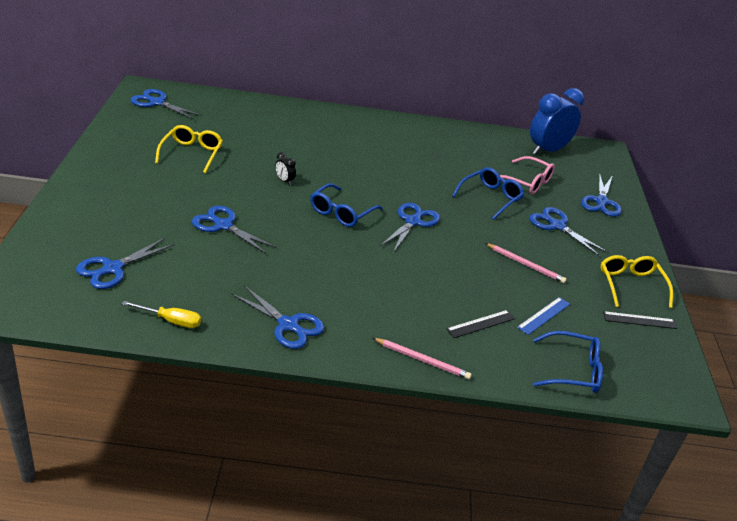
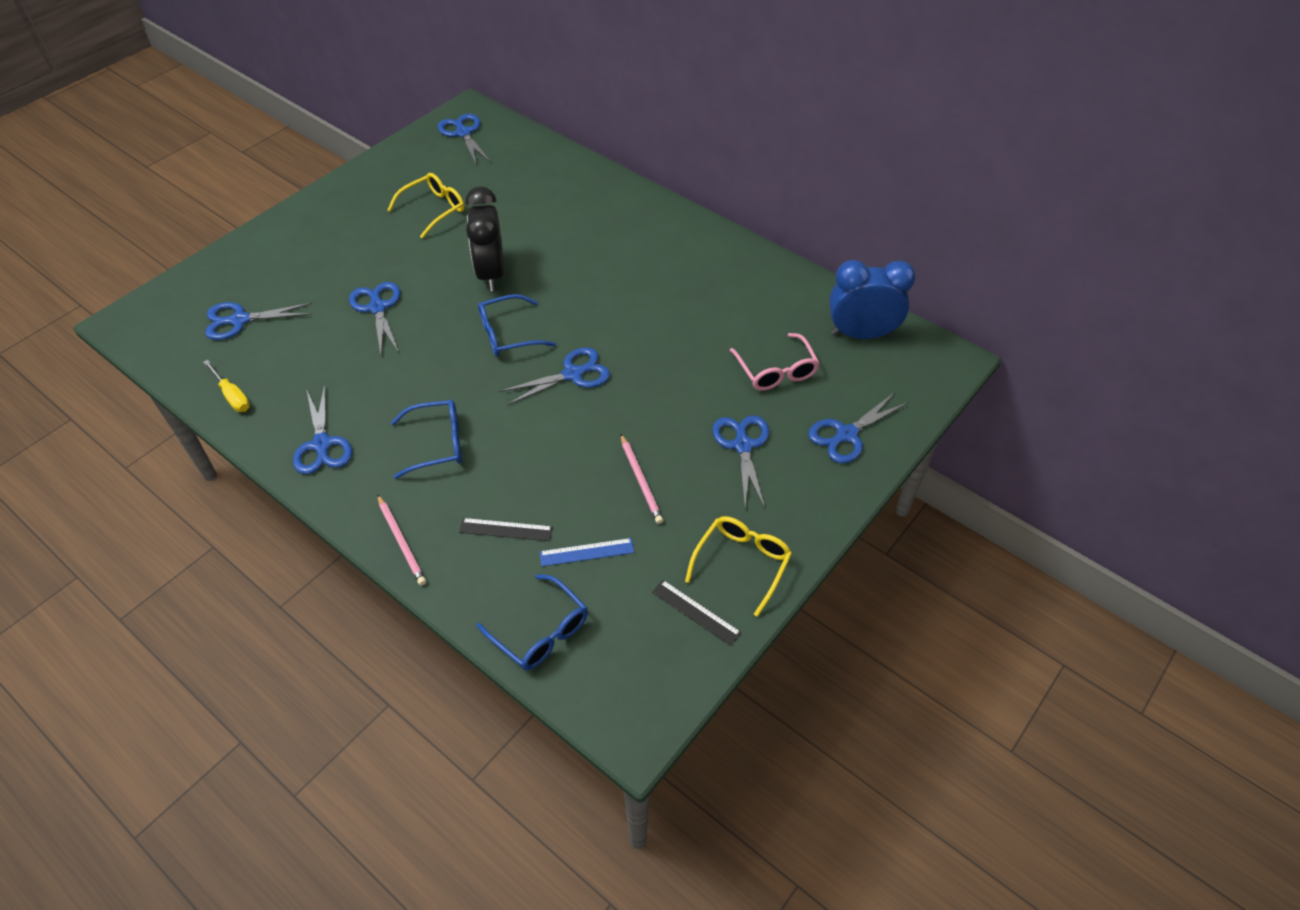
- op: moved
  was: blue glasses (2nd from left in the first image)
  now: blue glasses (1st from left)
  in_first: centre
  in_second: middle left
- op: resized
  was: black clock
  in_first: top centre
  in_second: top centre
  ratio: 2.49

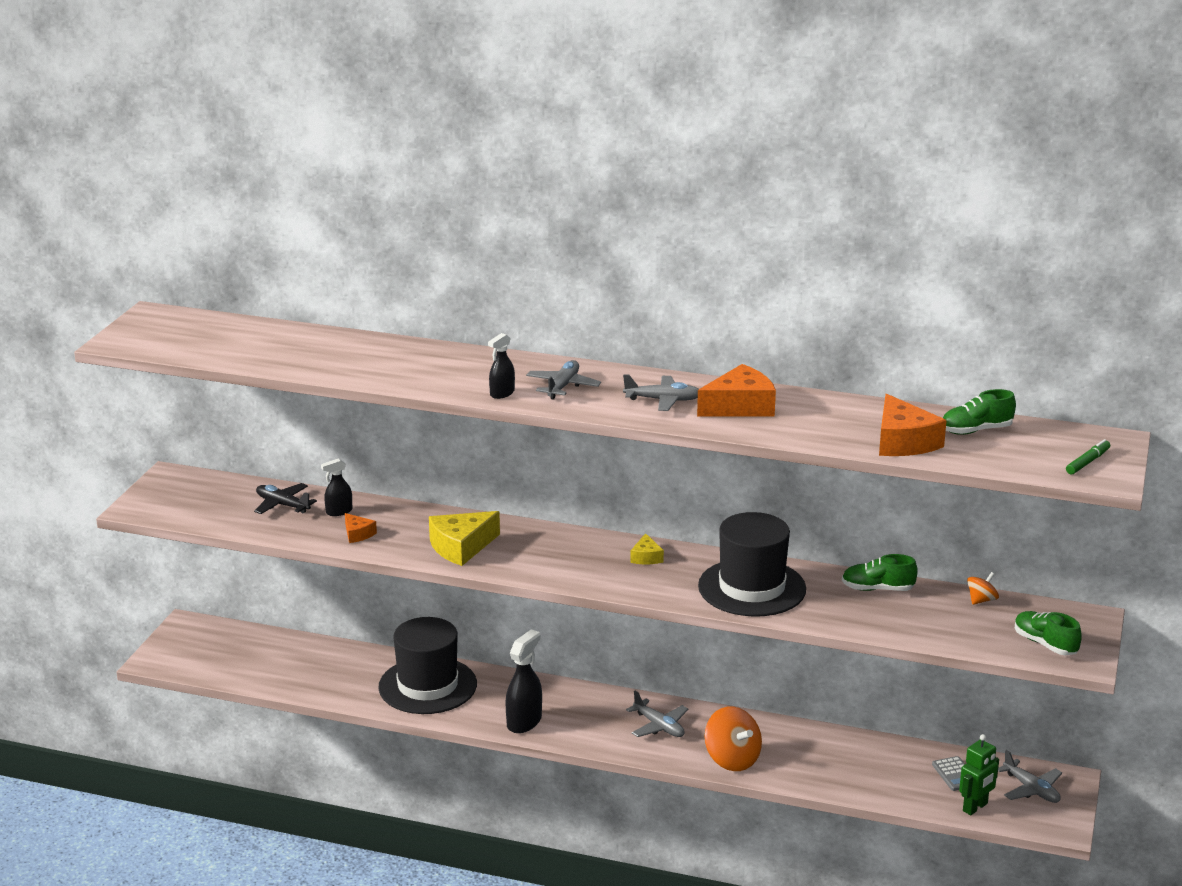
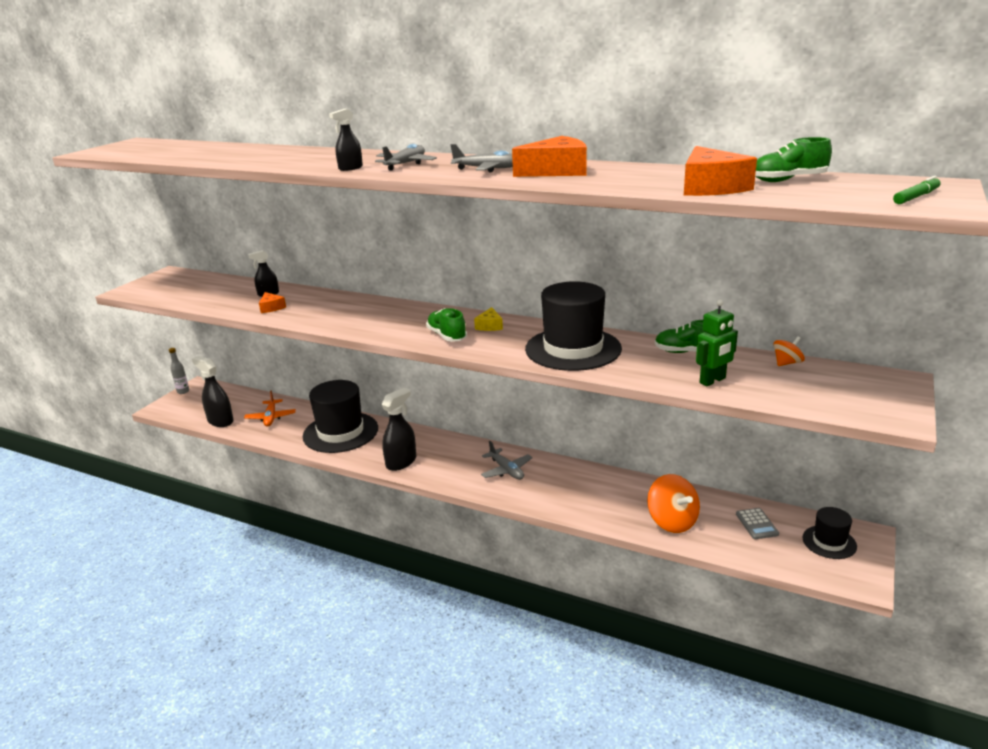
- op: added
  now: grey bottle
  in_second: middle left
- op: added
  now: black spray bottle (1st from left)
  in_second: middle left
- op: added
  now: orange plane
  in_second: middle left
- op: moved
  was: green shoe (3rd from left in the first image)
  now: green shoe (1st from left)
  in_first: bottom right
  in_second: centre
- op: moved
  was: orange spinning top (1st from left)
  in_first: bottom centre
  in_second: bottom right
- op: moved
  was: green robot
  in_first: bottom right
  in_second: middle right
- op: replaced
  was: grey plane (4th from left)
  now: black hat (3rd from left)
  in_first: bottom right
  in_second: bottom right
- op: removed
  was: black plane
  in_first: middle left
- op: removed
  was: yellow cheese (1st from left)
  in_first: centre

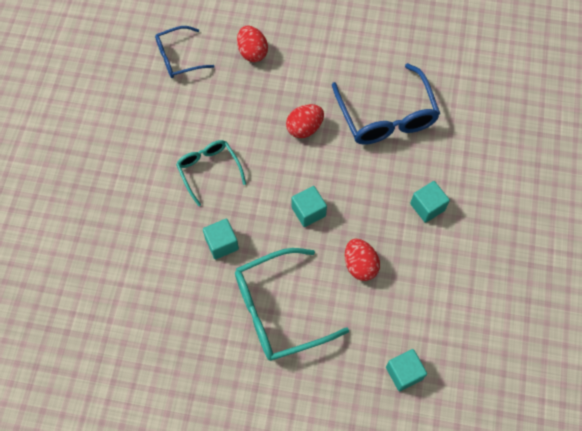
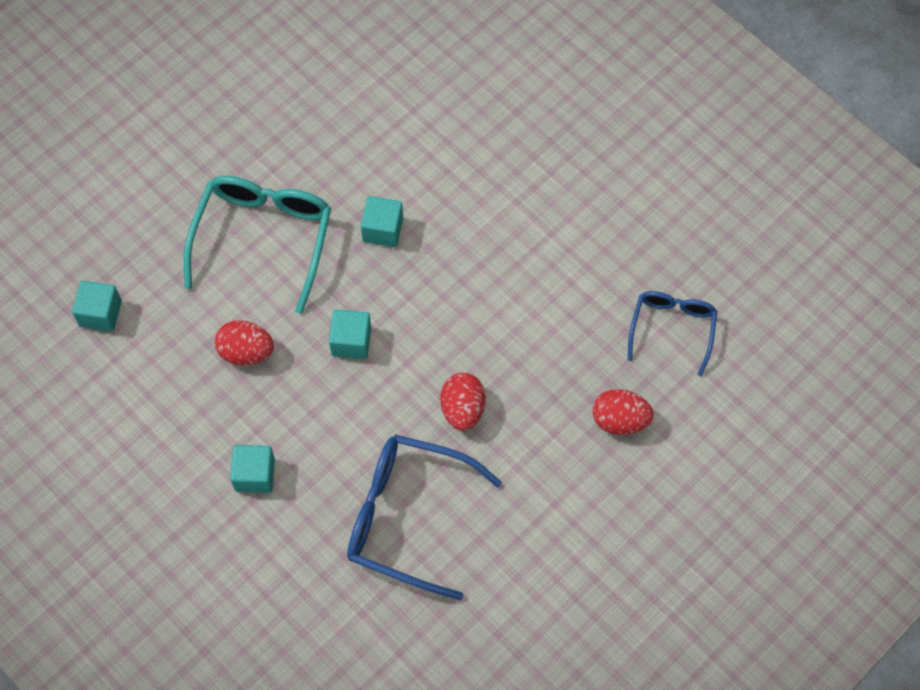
- op: removed
  was: turquoise glasses (1st from left)
  in_first: centre

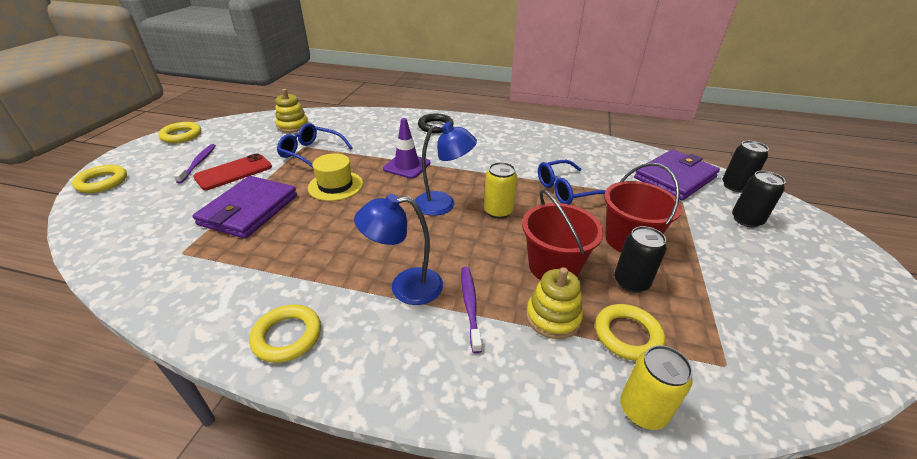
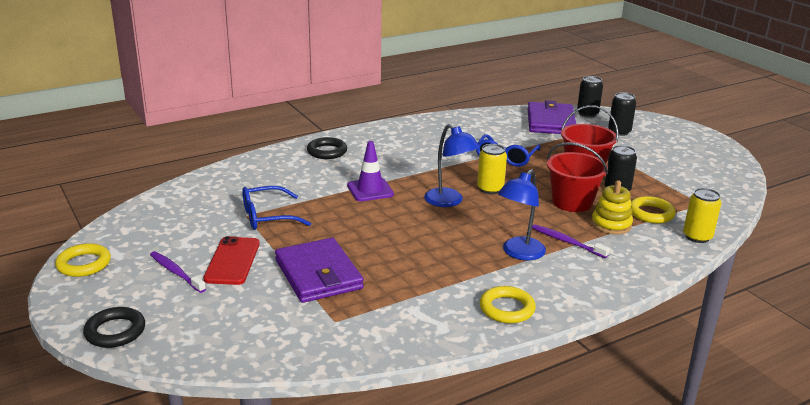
- op: recoloured
  was: yellow ring (1st from left)
  now: black ring (1st from left)
  in_first: middle left
  in_second: bottom left
- op: turned
  was: blue lamp (2nd from left in the first image)
  in_first: centre
  in_second: centre
  clockwise: 90
- op: removed
  was: yellow stacking toy (1st from left)
  in_first: top left
- op: removed
  was: yellow hat
  in_first: centre

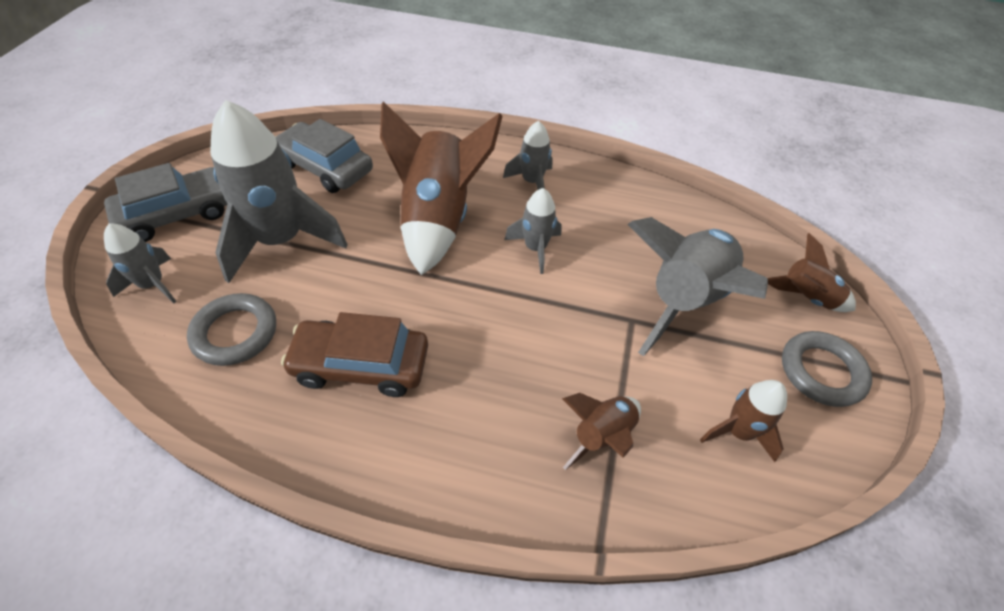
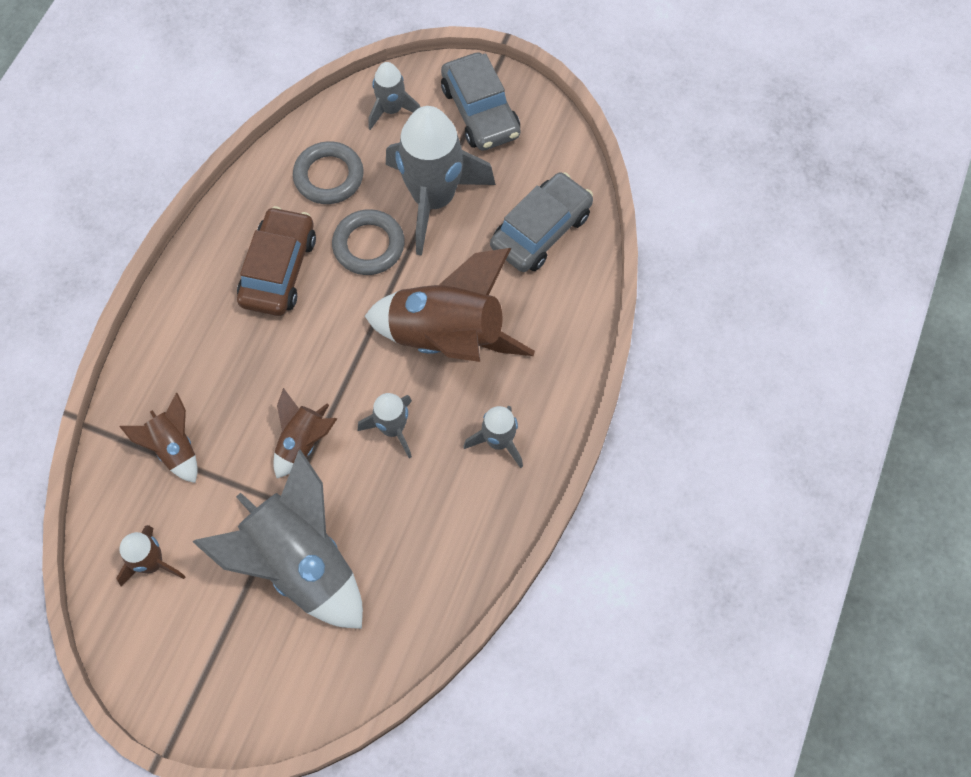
- op: moved
  was: brown rocket (4th from left in the first image)
  now: brown rocket (3rd from left)
  in_first: middle right
  in_second: middle left
- op: moved
  was: grey ring (2nd from left)
  in_first: middle right
  in_second: top centre

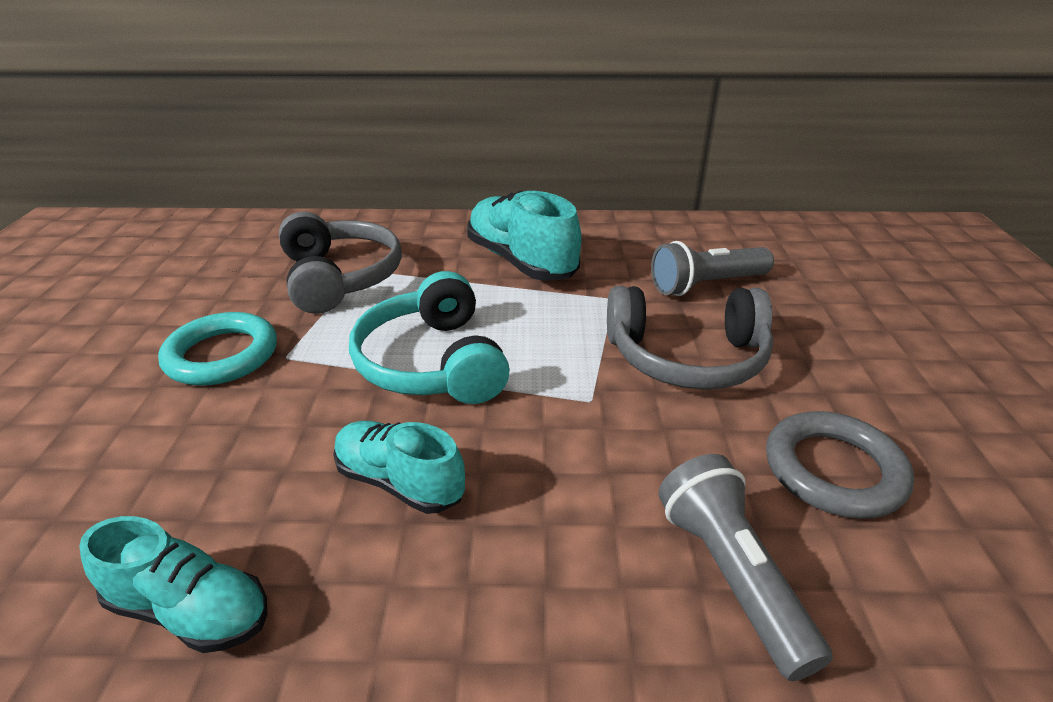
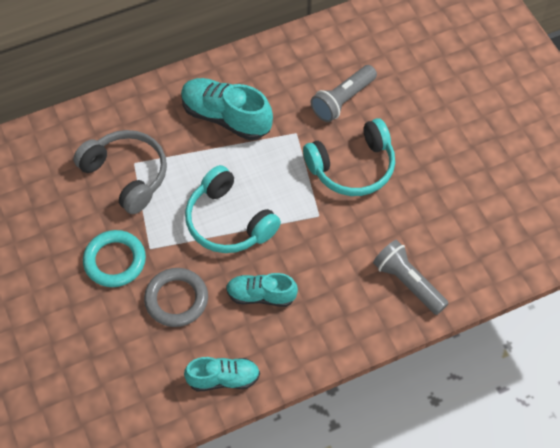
- op: moved
  was: grey ring
  in_first: middle right
  in_second: middle left
- op: recoloured
  was: grey headphones (2nd from left)
  now: turquoise headphones (2nd from left)
  in_first: centre
  in_second: centre

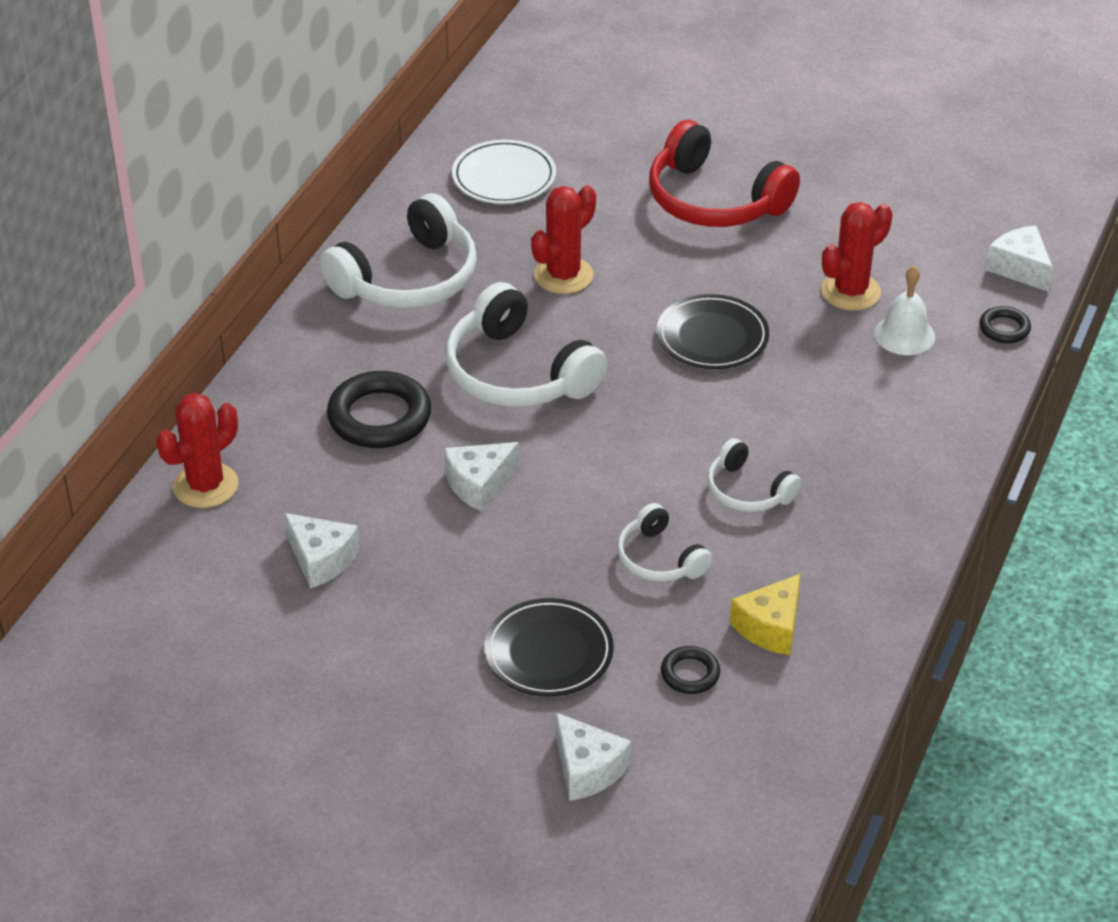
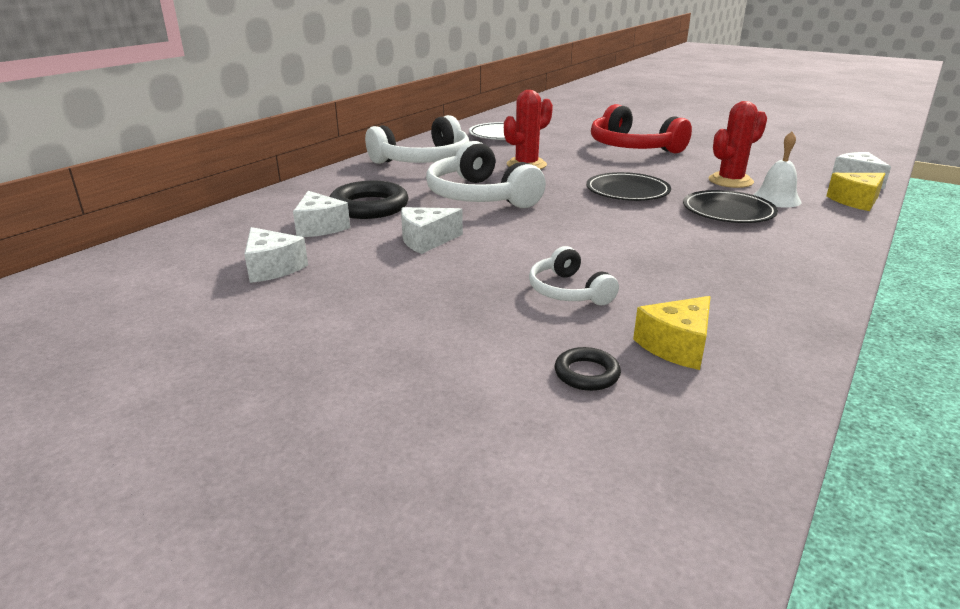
- op: moved
  was: white cheese (3rd from left in the first image)
  now: white cheese (2nd from left)
  in_first: bottom centre
  in_second: centre
- op: moved
  was: black plate (1st from left in the first image)
  now: black plate (2nd from left)
  in_first: bottom centre
  in_second: middle right
- op: replaced
  was: black ring (3rd from left)
  now: yellow cheese (2nd from left)
  in_first: middle right
  in_second: top right
- op: removed
  was: red cactus (1st from left)
  in_first: middle left
- op: removed
  was: white headphones (4th from left)
  in_first: middle right

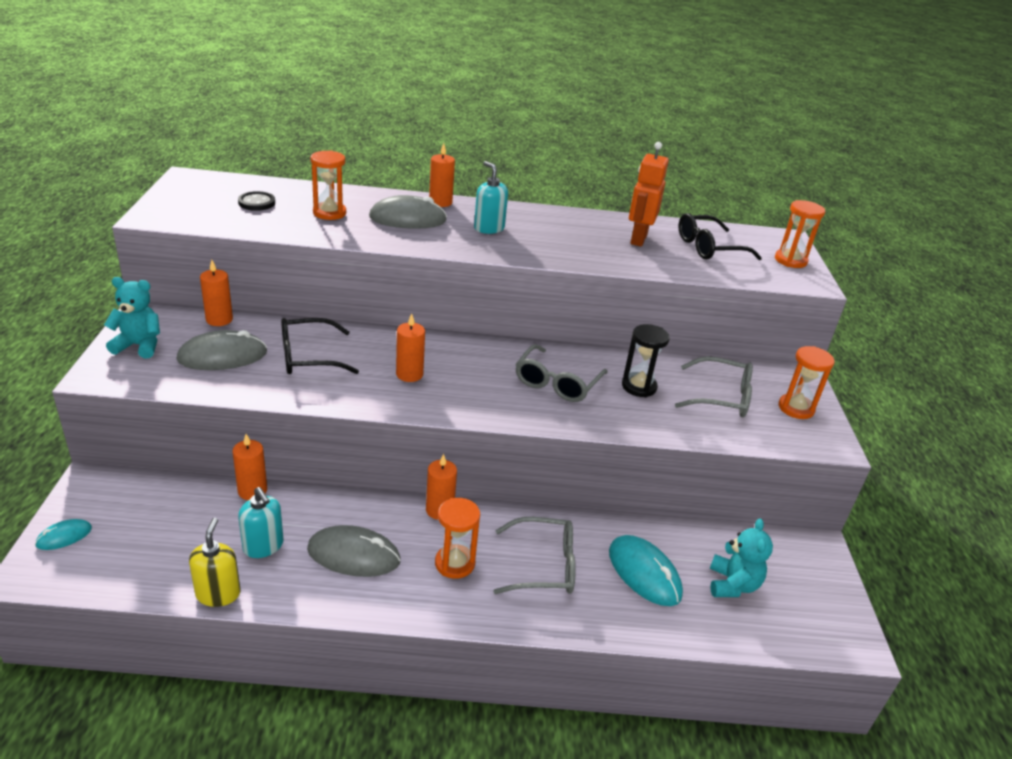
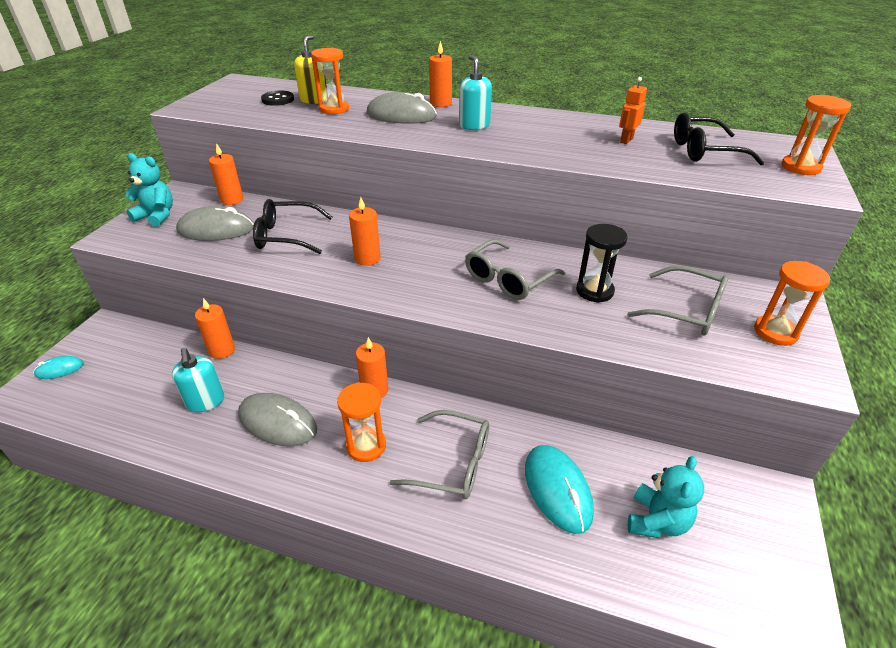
- op: moved
  was: yellow soap dispenser
  in_first: bottom left
  in_second: top centre
- op: resized
  was: orange robot
  in_first: top centre
  in_second: top right
  ratio: 0.59

